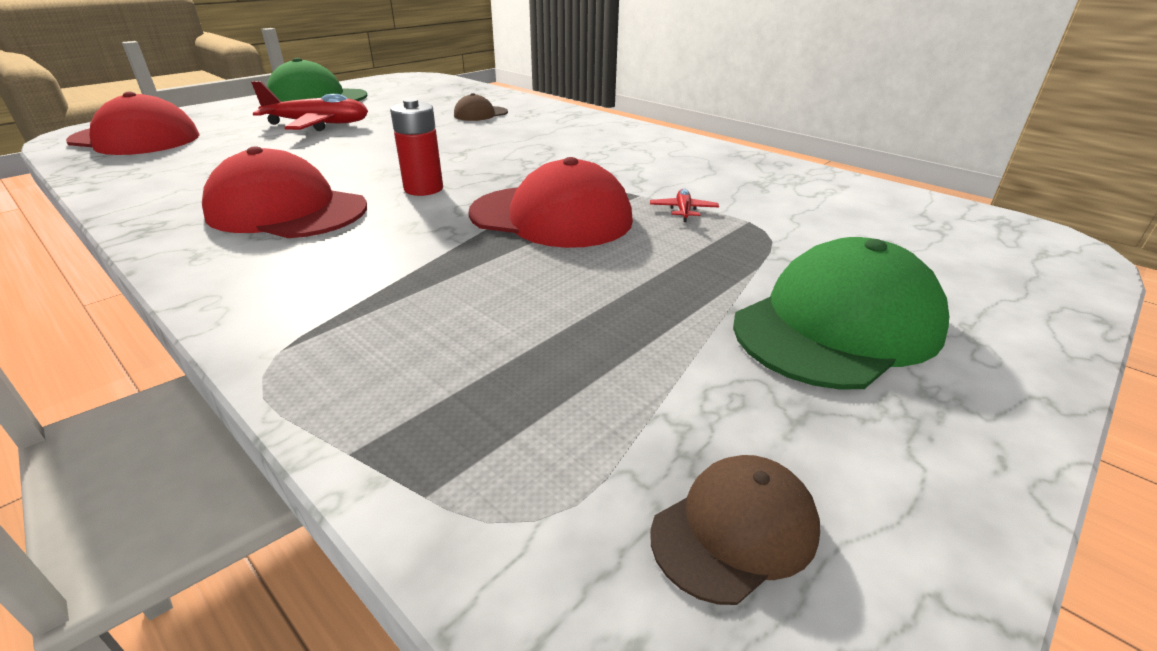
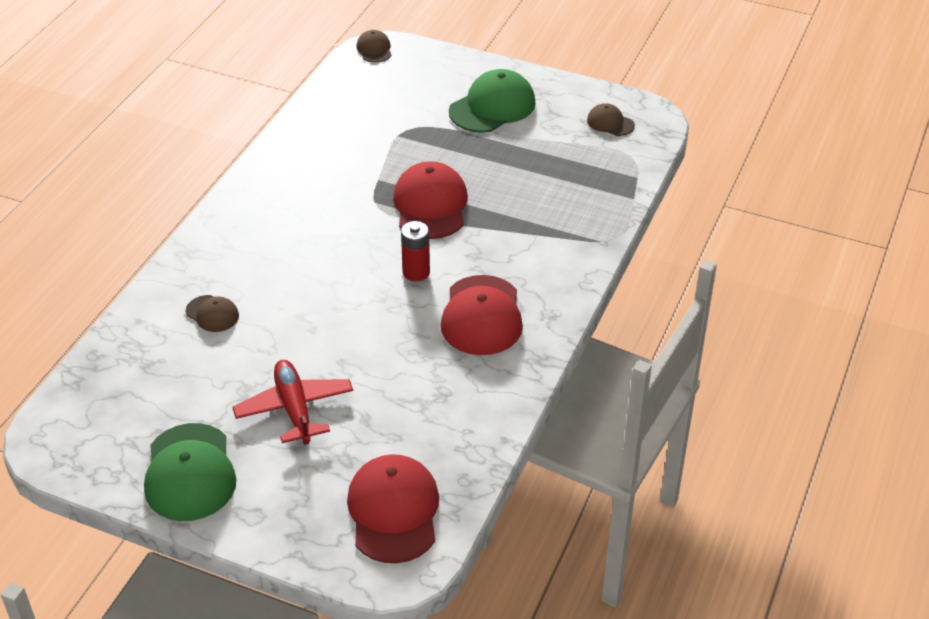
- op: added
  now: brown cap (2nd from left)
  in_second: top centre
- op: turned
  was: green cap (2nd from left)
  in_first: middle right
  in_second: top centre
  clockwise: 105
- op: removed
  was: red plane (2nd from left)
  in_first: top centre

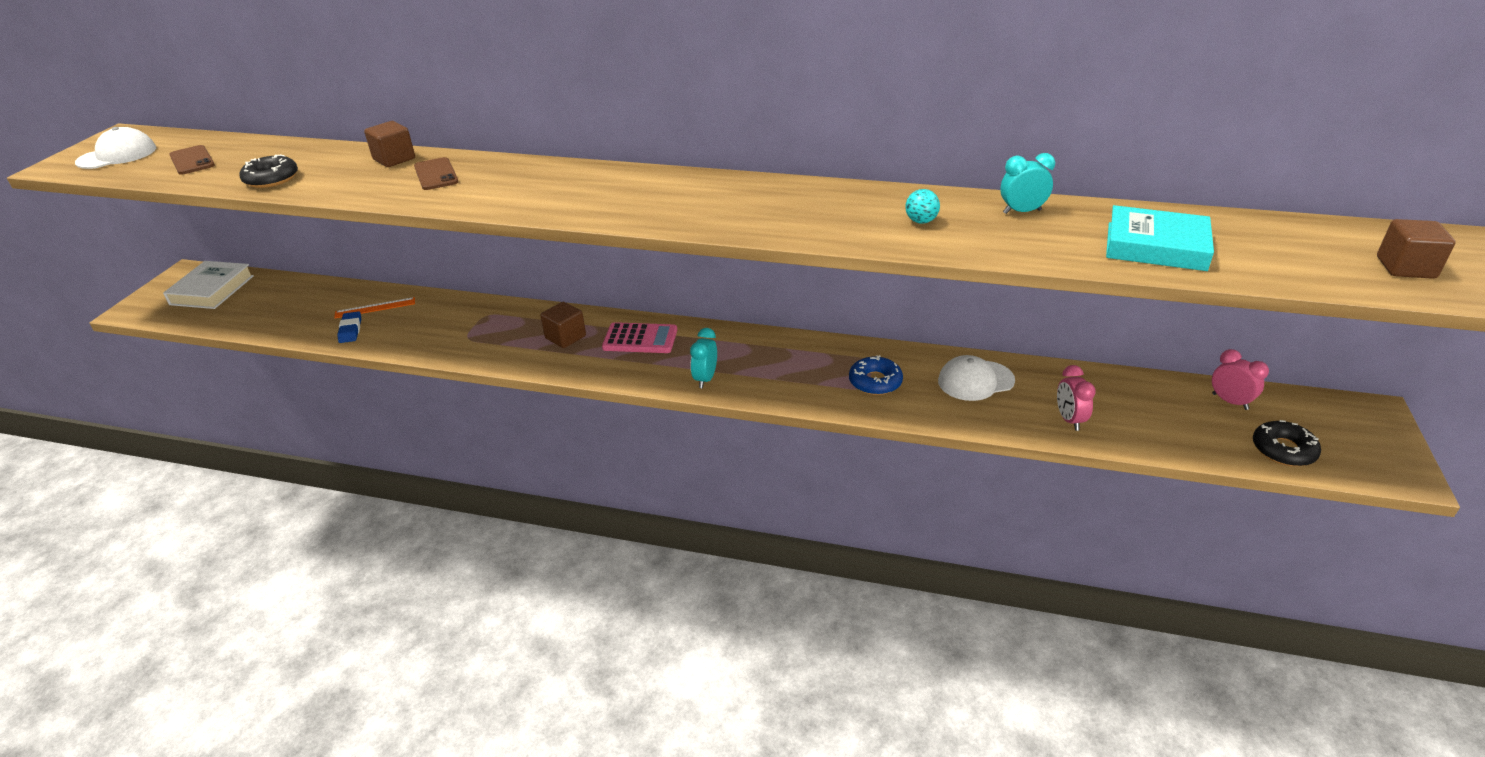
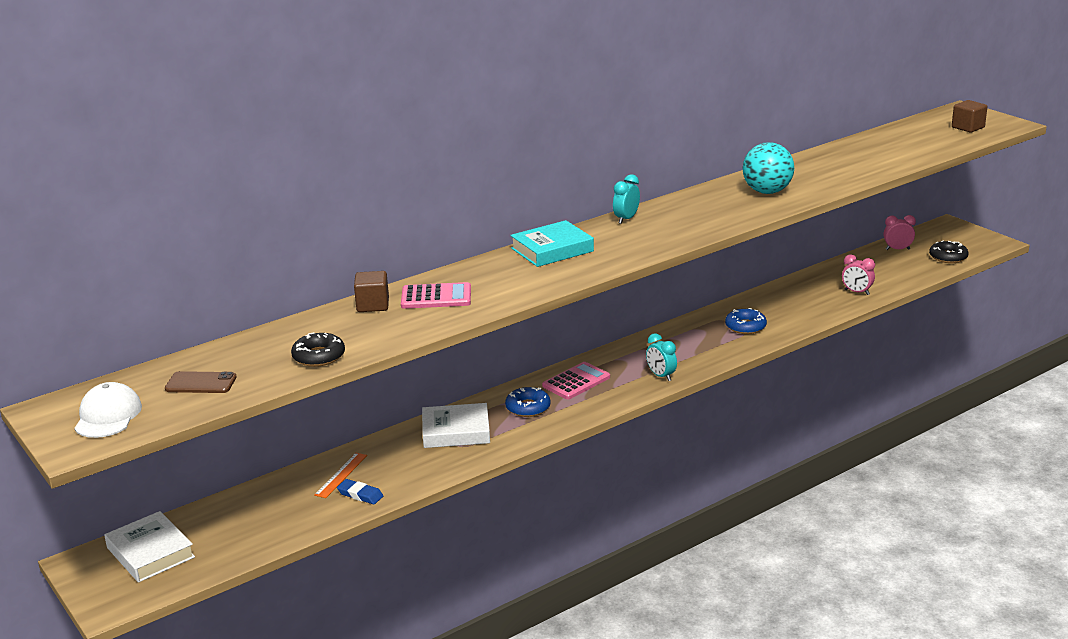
- op: replaced
  was: brown phone (2nd from left)
  now: pink calculator (1st from left)
  in_first: top left
  in_second: centre
- op: added
  now: white book (2nd from left)
  in_second: centre
- op: replaced
  was: brown cube (2nd from left)
  now: blue donut (1st from left)
  in_first: centre
  in_second: centre
- op: moved
  was: turquoise book
  in_first: top right
  in_second: centre
- op: moved
  was: turquoise clock (2nd from left in the first image)
  now: turquoise clock (1st from left)
  in_first: top right
  in_second: top centre
- op: resized
  was: turquoise ball
  in_first: top centre
  in_second: top right
  ratio: 2.17
- op: removed
  was: white cap (2nd from left)
  in_first: centre

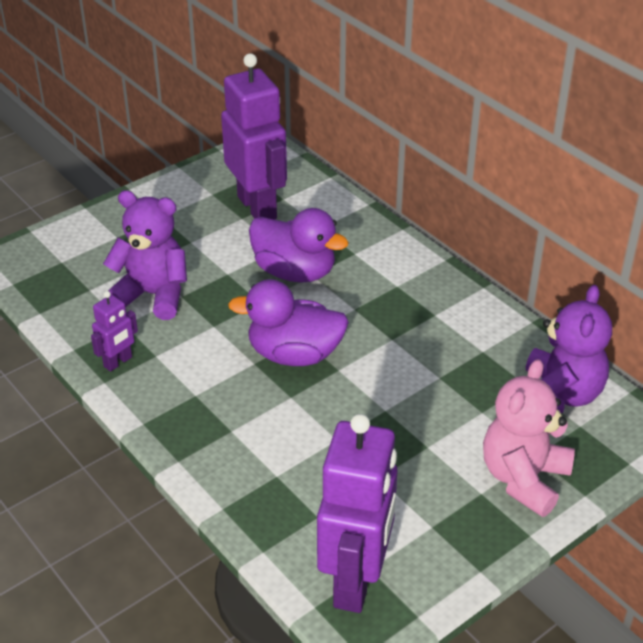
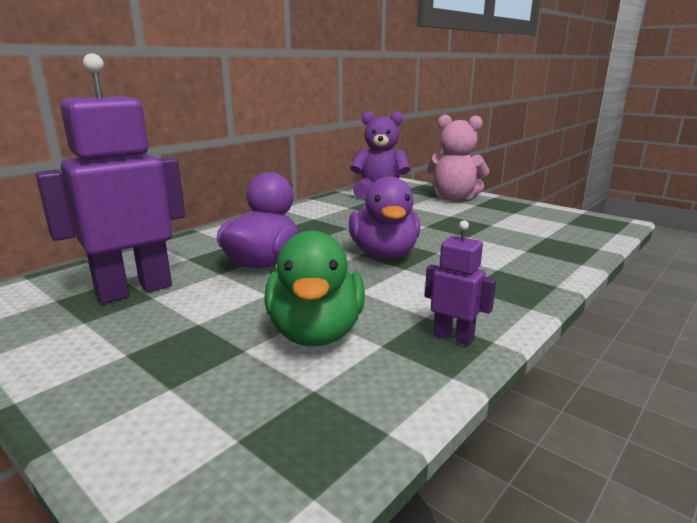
- op: replaced
  was: purple teddy bear (1st from left)
  now: green duck
  in_first: middle left
  in_second: centre
- op: removed
  was: purple robot (3rd from left)
  in_first: bottom centre

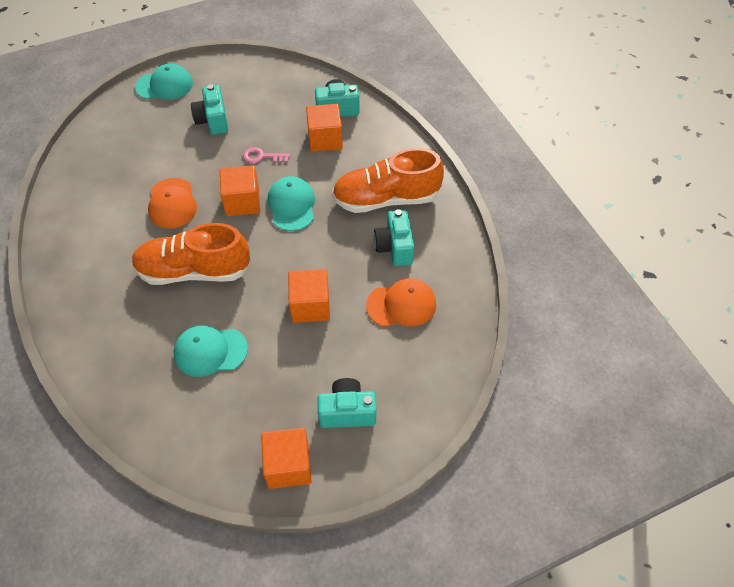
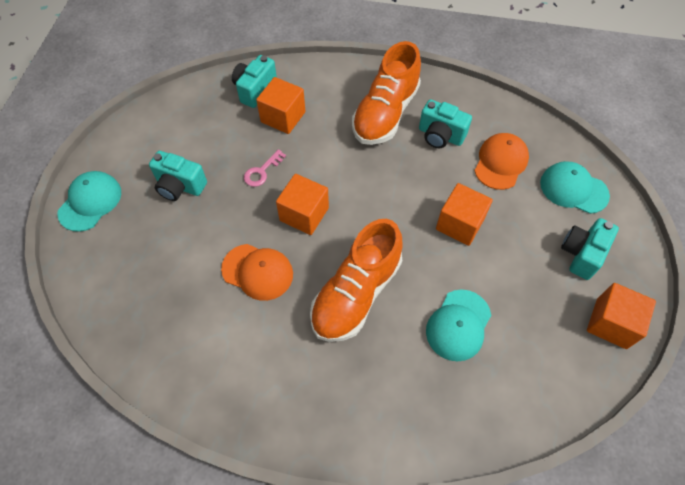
- op: moved
  was: turquoise cap (3rd from left)
  in_first: centre
  in_second: middle right

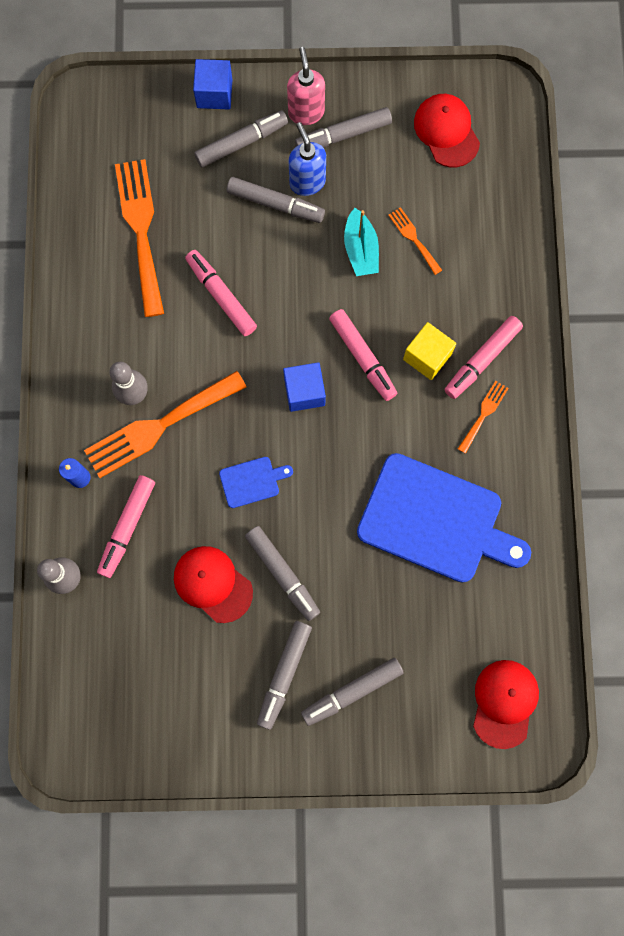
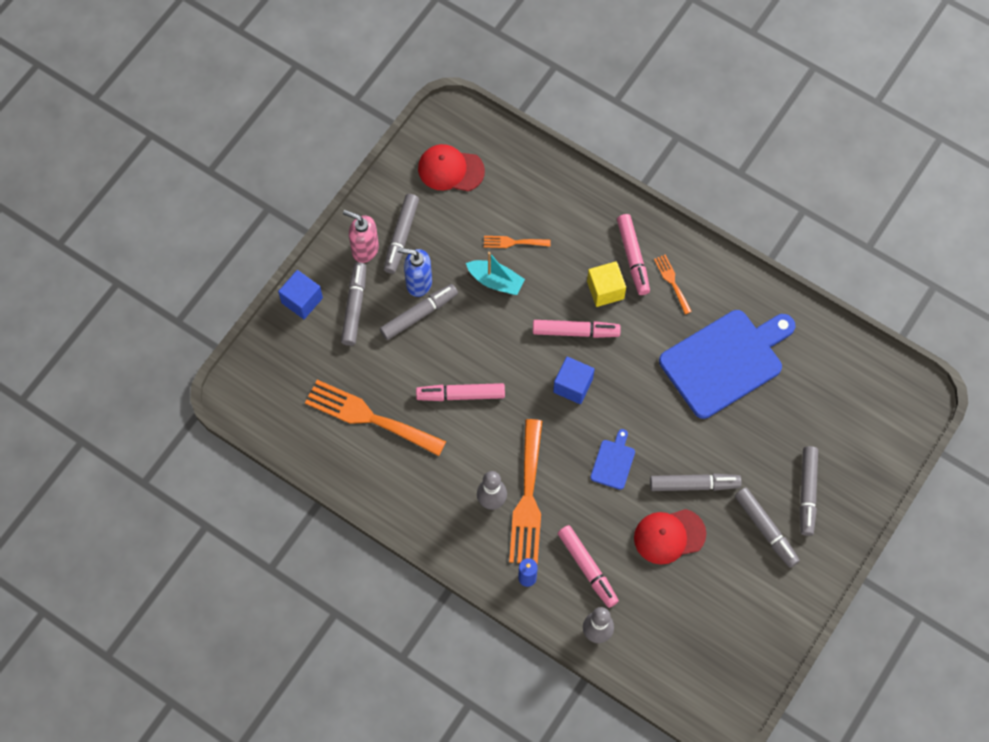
- op: removed
  was: red cap (3rd from left)
  in_first: bottom right

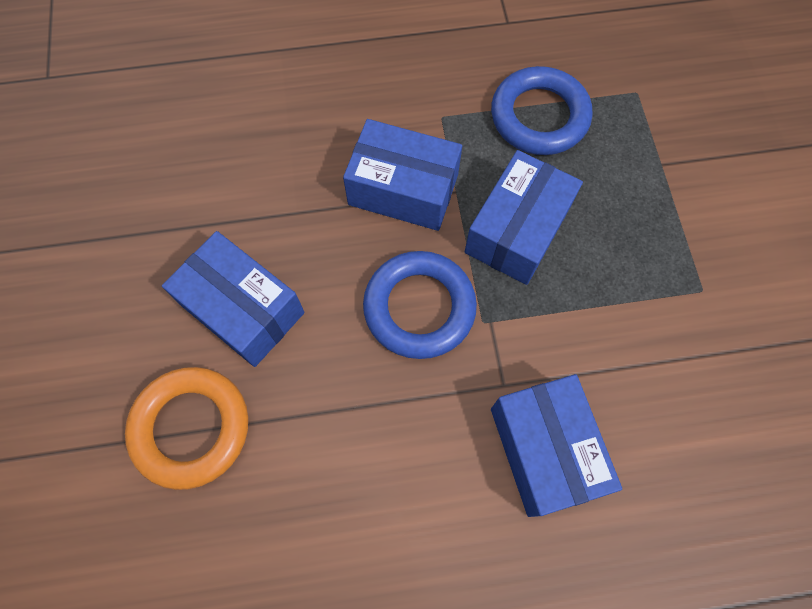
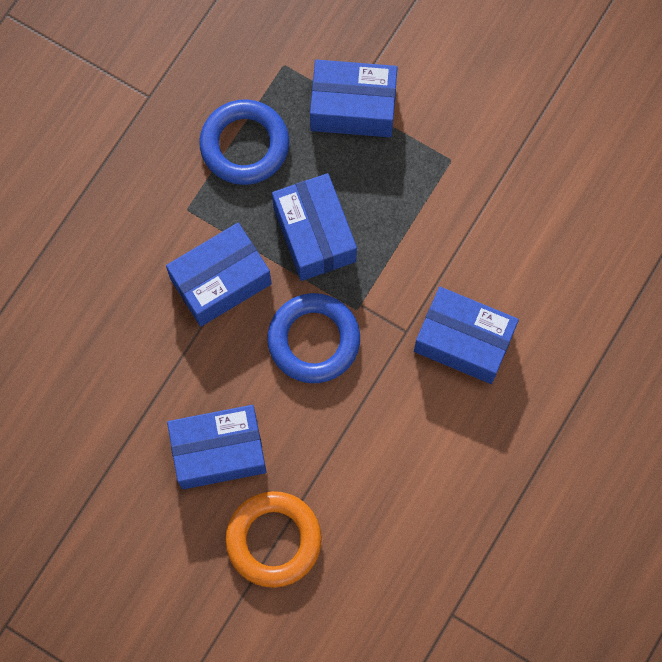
- op: added
  now: blue box (4th from left)
  in_second: top centre

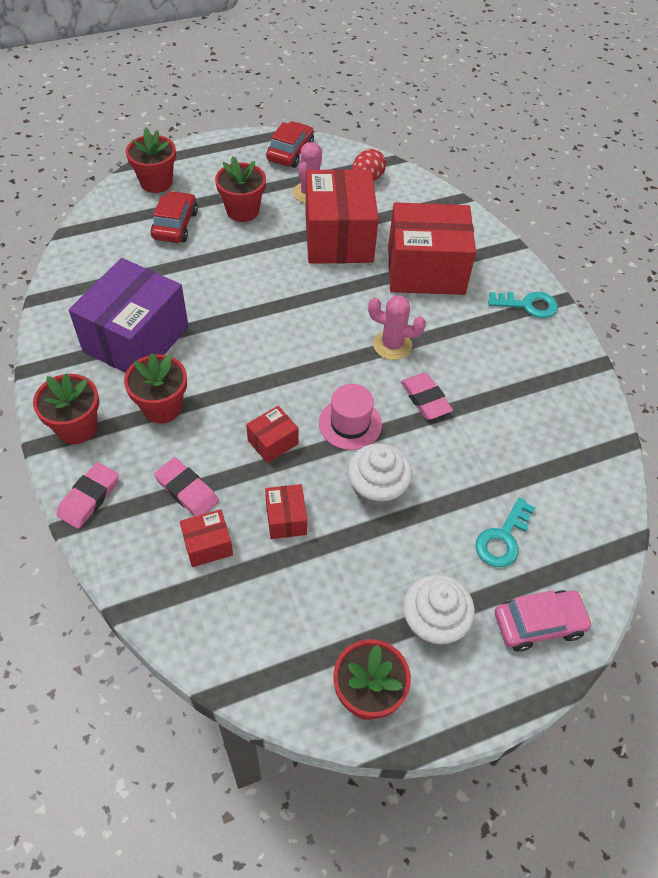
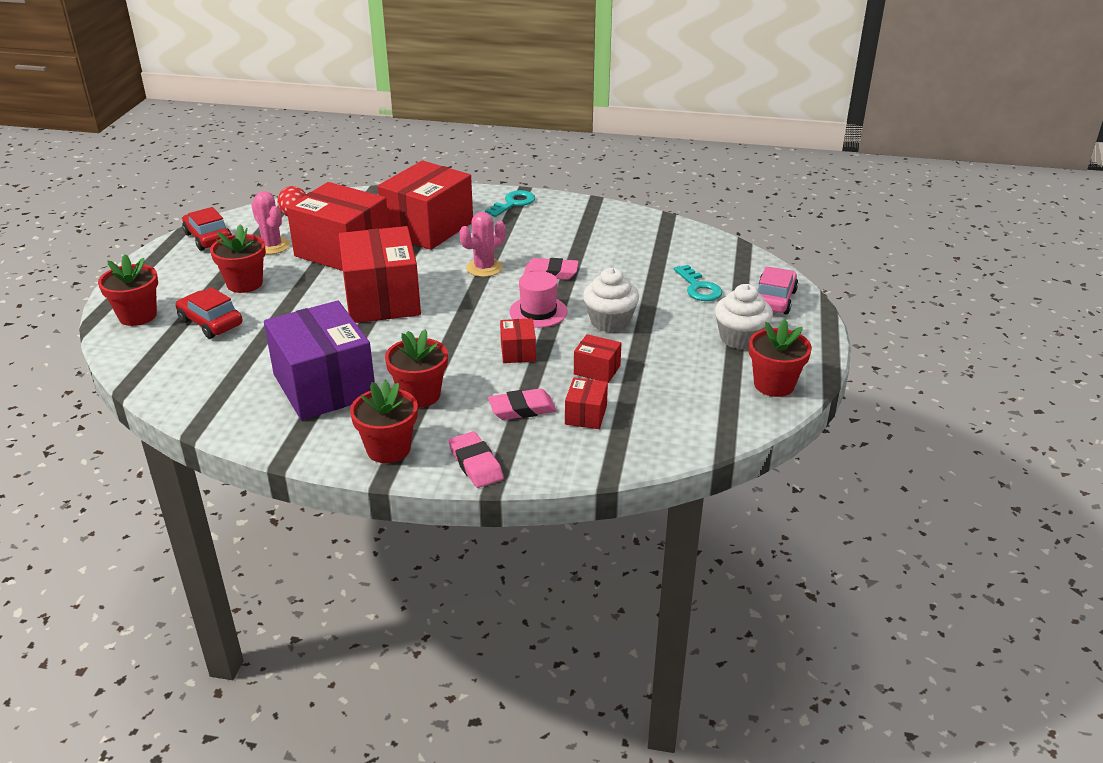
- op: added
  now: red box (2nd from left)
  in_second: centre

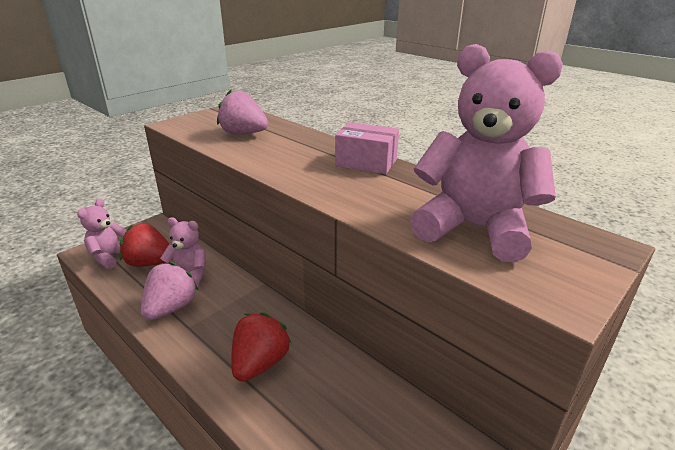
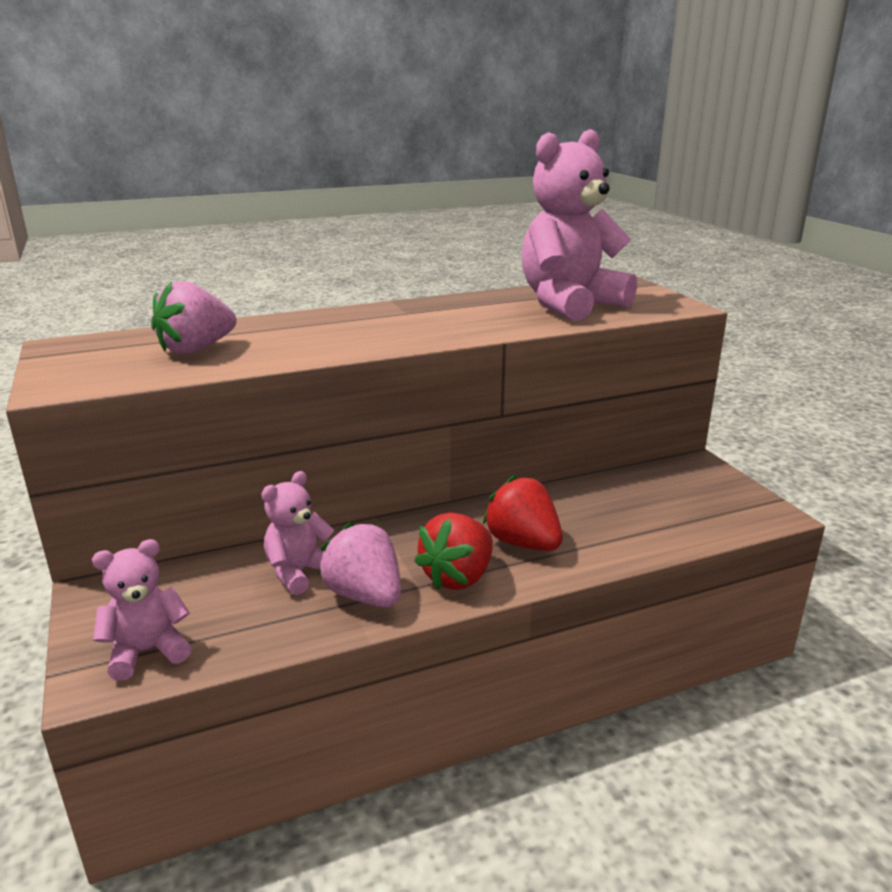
- op: turned
  was: pink teddy bear (1st from left)
  in_first: middle left
  in_second: bottom left
  clockwise: 105
- op: moved
  was: red strawberry (1st from left)
  in_first: middle left
  in_second: centre
- op: removed
  was: pink box
  in_first: top centre

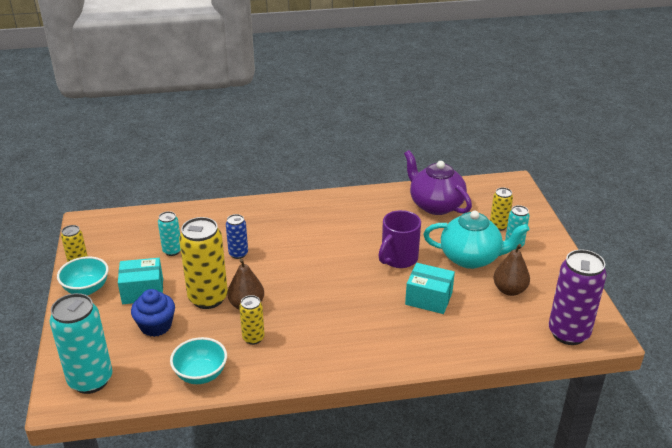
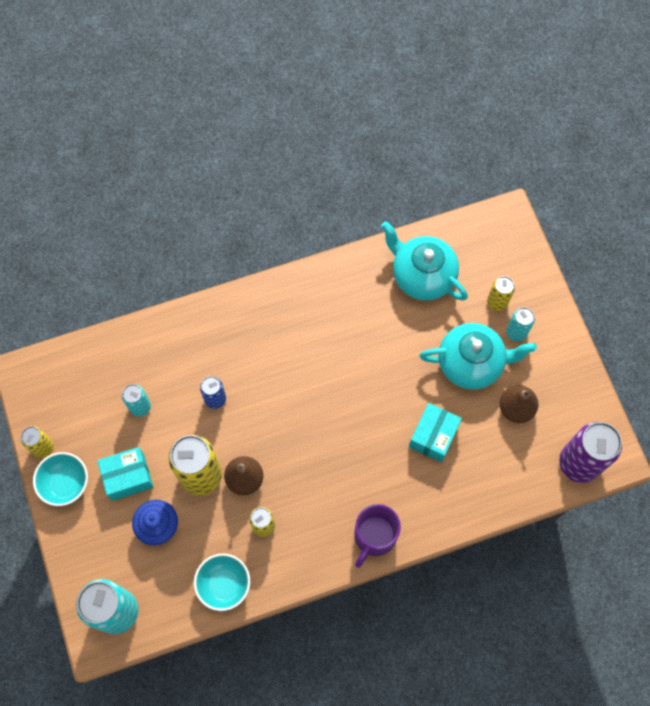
- op: moved
  was: purple mug
  in_first: centre
  in_second: bottom centre
- op: recoloured
  was: purple teapot
  now: turquoise teapot (1st from left)
  in_first: centre
  in_second: centre
- op: turned
  was: turquoise box (2nd from left)
  in_first: centre
  in_second: middle right
  clockwise: -75

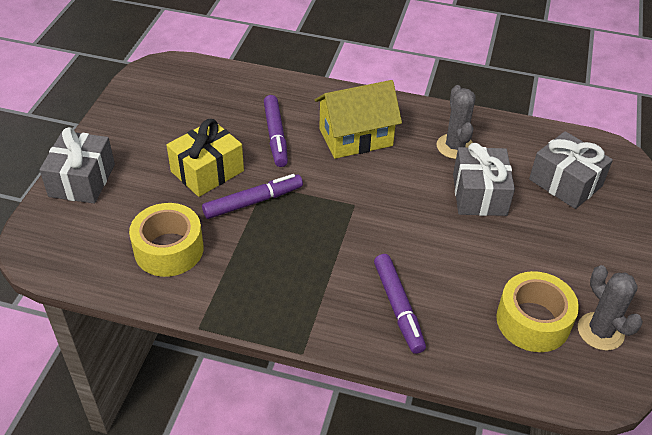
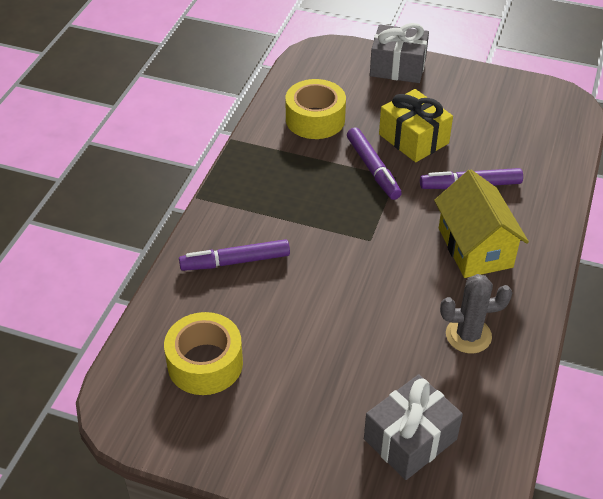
- op: removed
  was: grey gift (2nd from left)
  in_first: middle right
- op: removed
  was: grey cactus (2nd from left)
  in_first: bottom right

